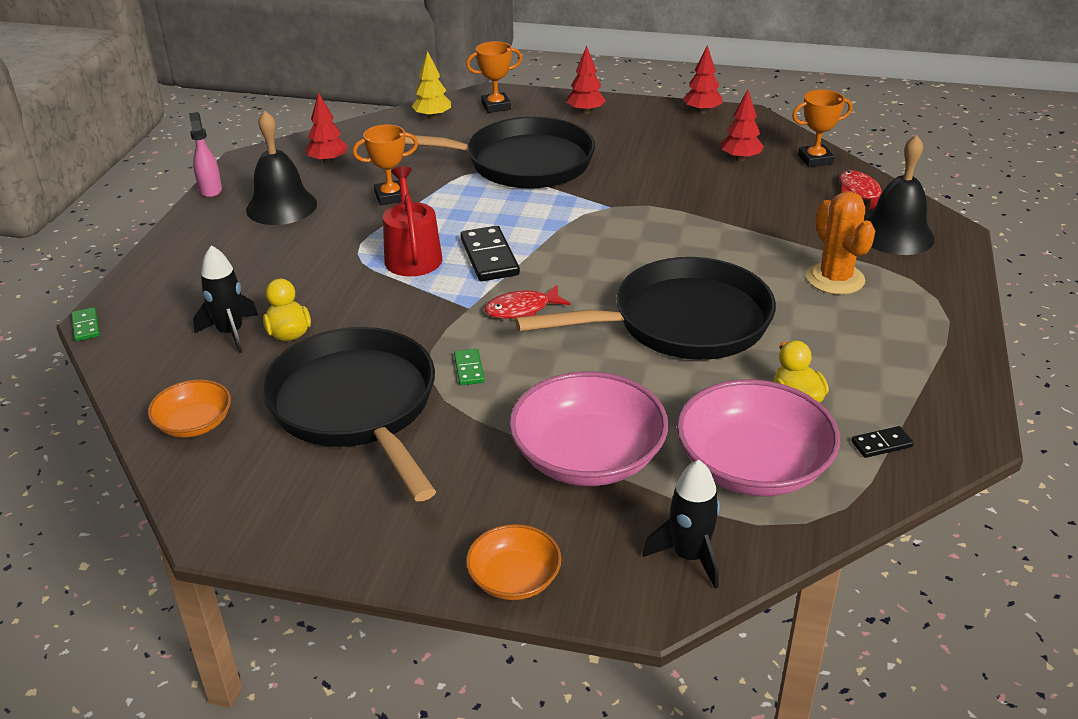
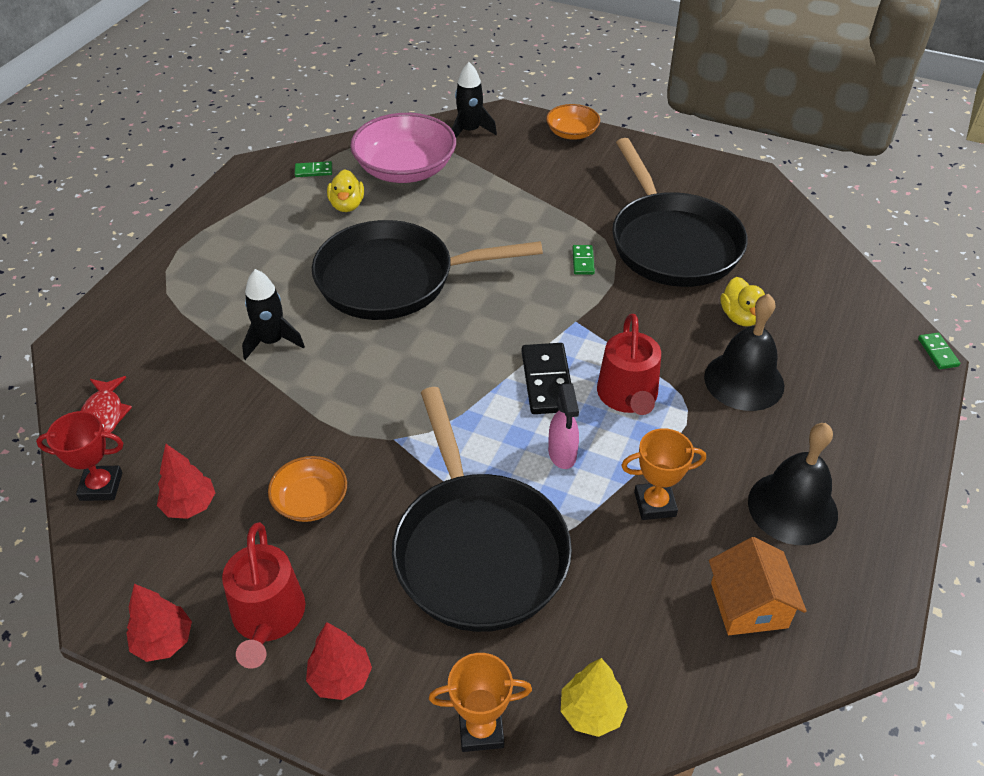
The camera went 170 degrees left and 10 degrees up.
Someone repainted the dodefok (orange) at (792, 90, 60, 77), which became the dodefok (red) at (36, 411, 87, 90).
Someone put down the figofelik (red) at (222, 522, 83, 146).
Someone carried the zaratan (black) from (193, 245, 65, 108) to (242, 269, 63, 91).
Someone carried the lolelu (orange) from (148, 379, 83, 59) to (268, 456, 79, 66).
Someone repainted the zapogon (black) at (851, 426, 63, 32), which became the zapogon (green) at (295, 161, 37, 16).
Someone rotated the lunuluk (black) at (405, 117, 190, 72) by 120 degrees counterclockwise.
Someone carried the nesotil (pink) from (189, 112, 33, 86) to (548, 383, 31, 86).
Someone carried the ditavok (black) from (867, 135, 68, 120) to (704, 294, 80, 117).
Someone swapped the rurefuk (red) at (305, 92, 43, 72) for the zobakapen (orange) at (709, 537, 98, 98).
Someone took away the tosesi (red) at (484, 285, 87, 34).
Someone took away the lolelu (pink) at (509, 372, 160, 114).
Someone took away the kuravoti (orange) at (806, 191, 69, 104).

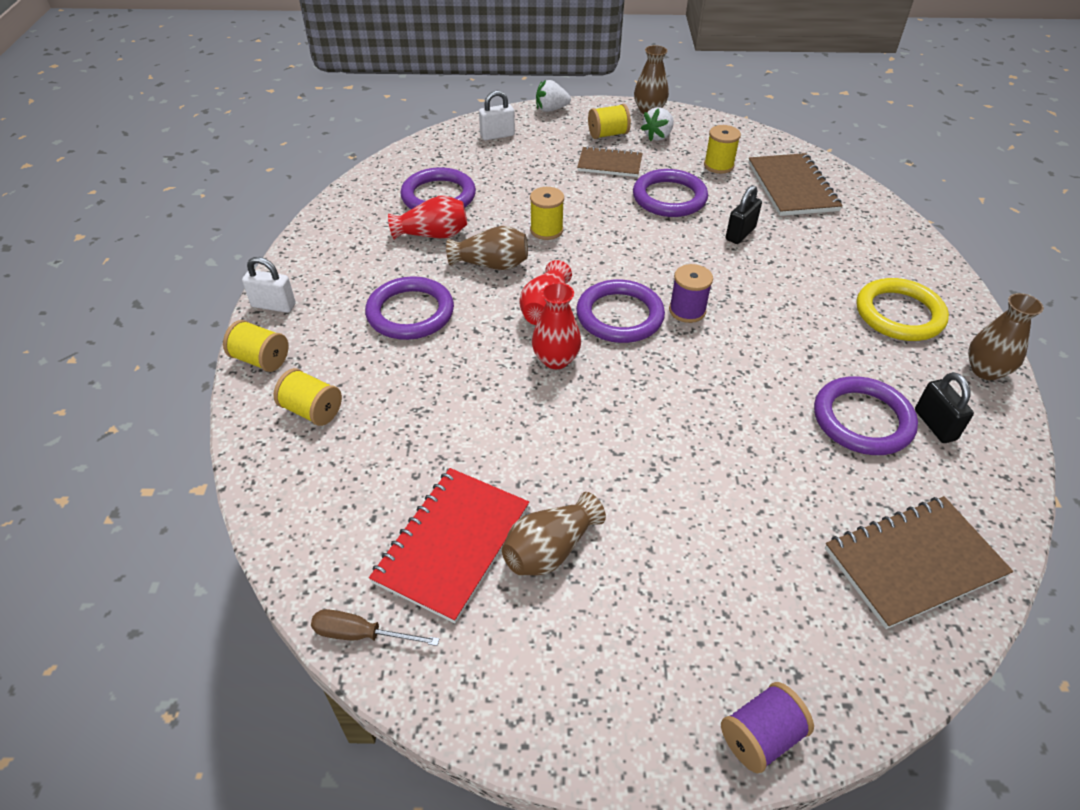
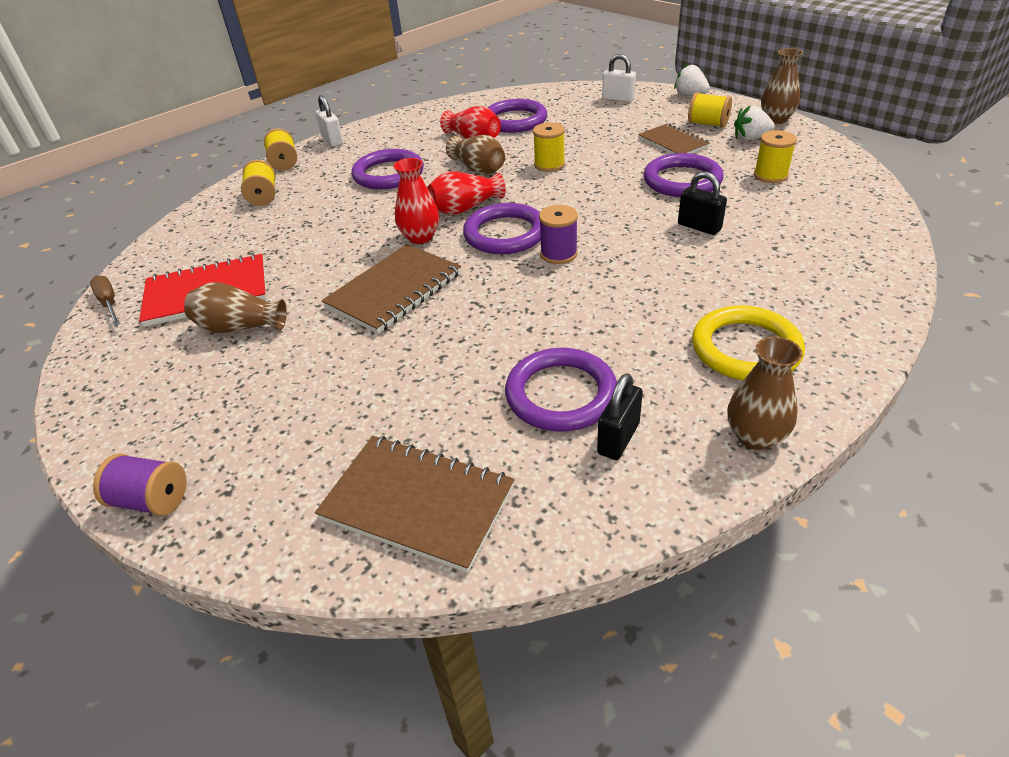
The camera went 50 degrees right and 5 degrees down.
Someone carried the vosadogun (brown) from (748, 153, 95, 63) to (321, 244, 140, 90).
Someone rotated the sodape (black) at (726, 185, 36, 59) by 45 degrees clockwise.

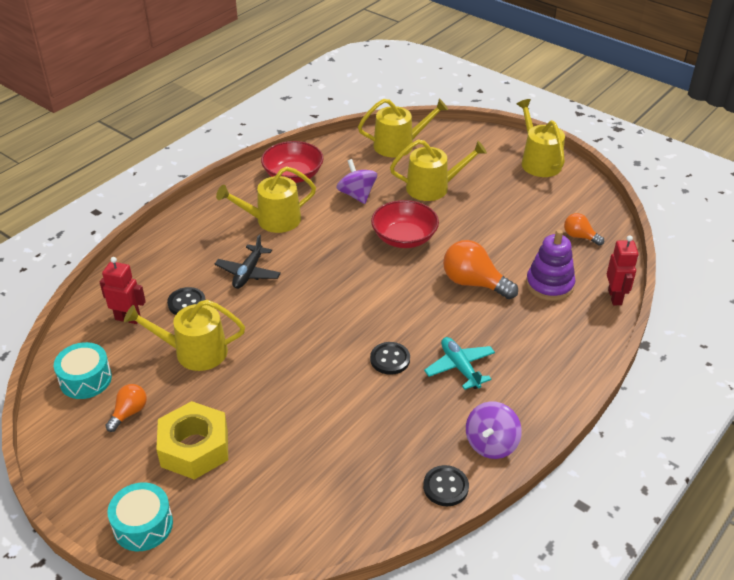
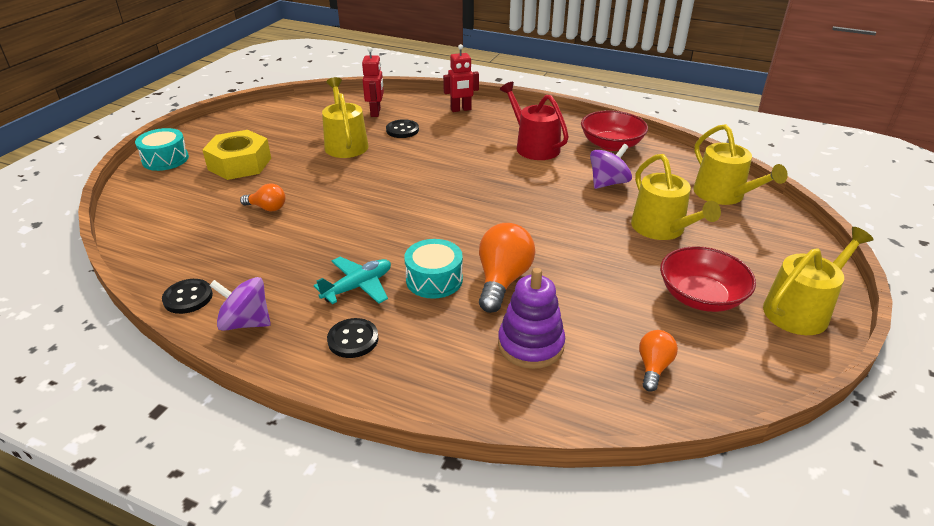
The camera went 75 degrees right and 5 degrees down.
Someone carried the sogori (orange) from (105, 384, 42, 48) to (240, 184, 46, 27).
Someone carried the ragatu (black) from (370, 342, 40, 33) to (327, 318, 52, 40).
Someone carried the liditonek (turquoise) from (54, 342, 58, 57) to (404, 239, 59, 60).
Someone carried the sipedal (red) from (607, 235, 31, 70) to (443, 44, 36, 68).
Someone repainted the figofelik (yellow) at (216, 166, 100, 67), which became the figofelik (red) at (500, 82, 69, 78).
Someone carried the lolelu (red) from (371, 200, 68, 48) to (660, 246, 96, 66).
Someone took away the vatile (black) at (215, 235, 66, 54).

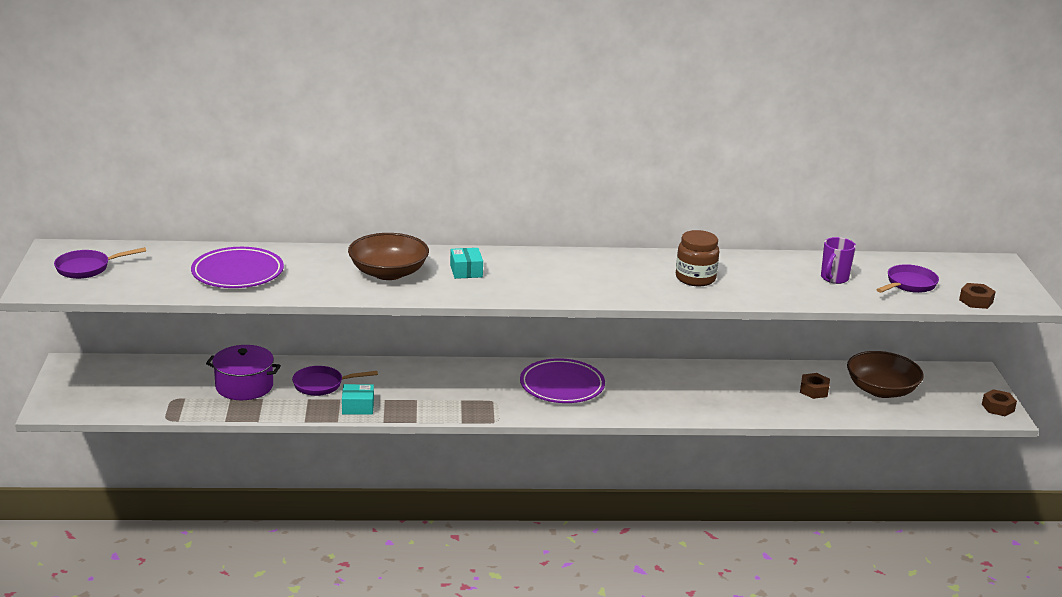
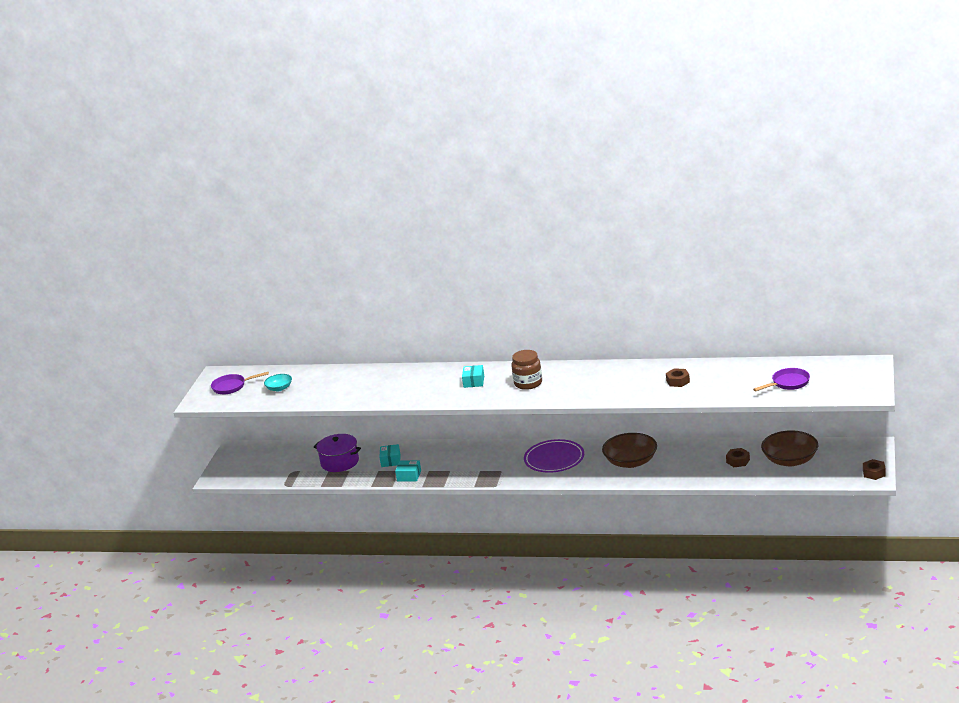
The camera went 20 degrees right and 0 degrees up.
Someone put down the lolelu (turquoise) at (264, 374, 28, 17).
Someone swapped the lunuluk (purple) at (292, 366, 86, 30) for the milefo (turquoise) at (379, 444, 22, 23).
Someone carried the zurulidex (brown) from (676, 230, 43, 56) to (512, 350, 30, 40).
Someone carried the lolelu (brown) from (348, 233, 81, 47) to (602, 433, 55, 35).
Someone carried the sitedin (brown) from (959, 283, 37, 26) to (666, 368, 24, 19).
Someone took away the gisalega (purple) at (191, 247, 93, 41).
Someone took away the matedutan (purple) at (821, 237, 35, 47).

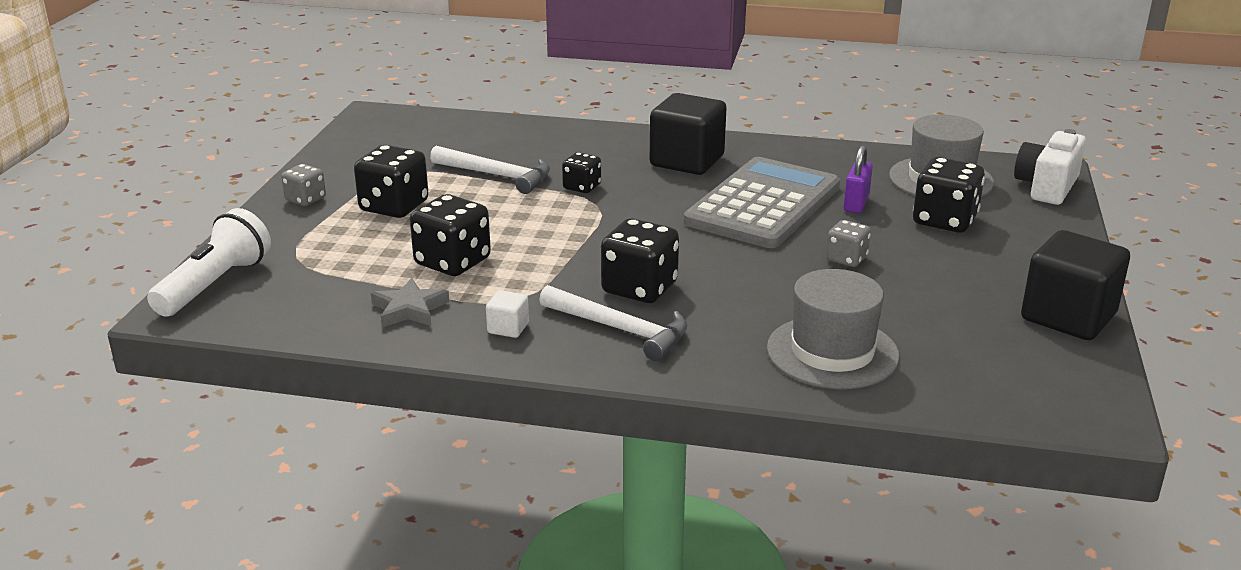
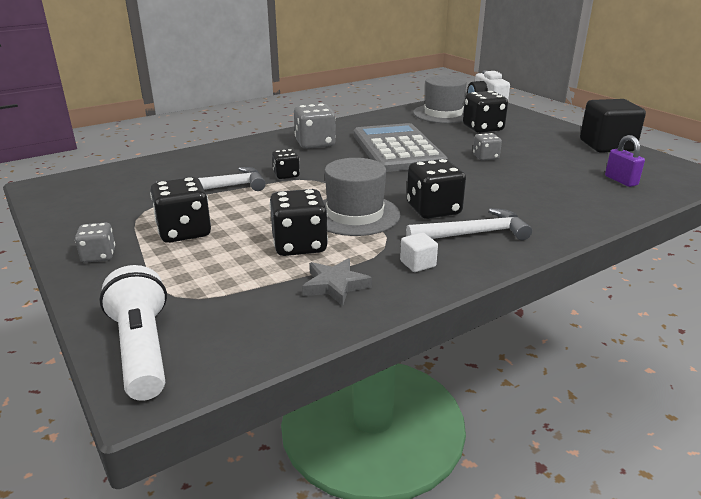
The camera went 45 degrees left and 0 degrees up.
Someone swapped the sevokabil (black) at (650, 93, 77, 82) for the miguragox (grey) at (294, 104, 42, 45).
Someone carried the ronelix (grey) from (767, 269, 132, 120) to (323, 158, 77, 78).
Someone carried the sodape (purple) from (844, 145, 29, 68) to (605, 135, 40, 52).

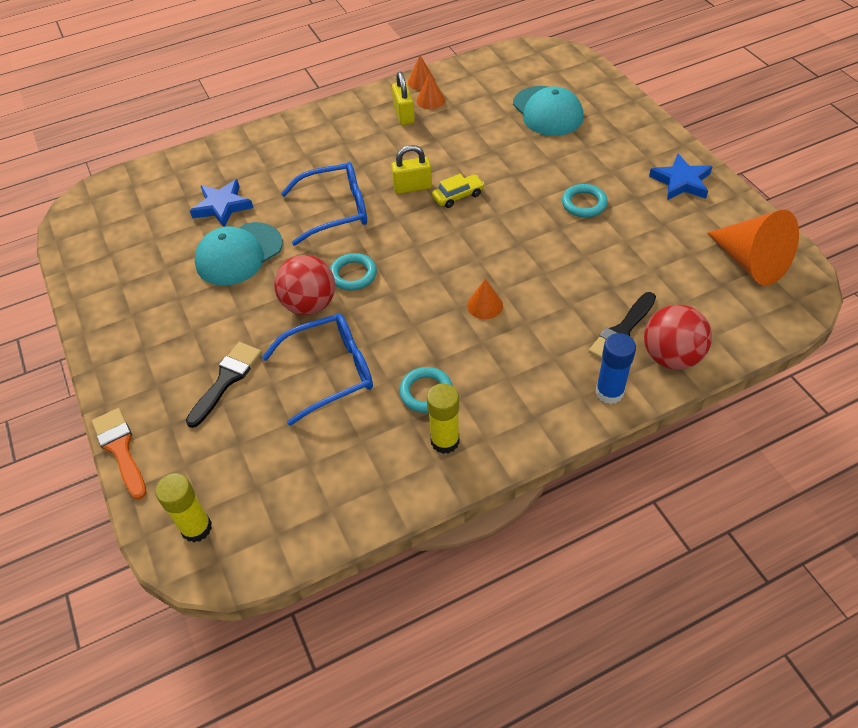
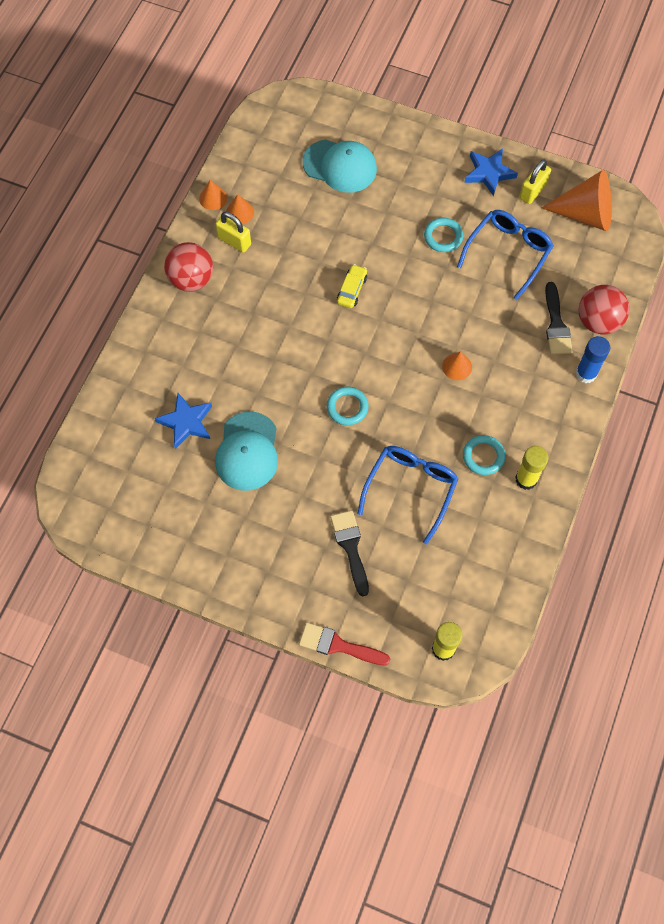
The camera went 45 degrees left and 15 degrees up.
Someone carried the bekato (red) from (274, 255, 61, 60) to (164, 242, 49, 50).
Someone repainted the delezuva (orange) at (92, 408, 55, 92), which became the delezuva (red) at (299, 622, 91, 44).
Someone carried the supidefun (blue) from (281, 162, 86, 84) to (457, 210, 97, 90).
Someone carried the sodape (yellow) from (391, 145, 41, 49) to (519, 160, 32, 44).

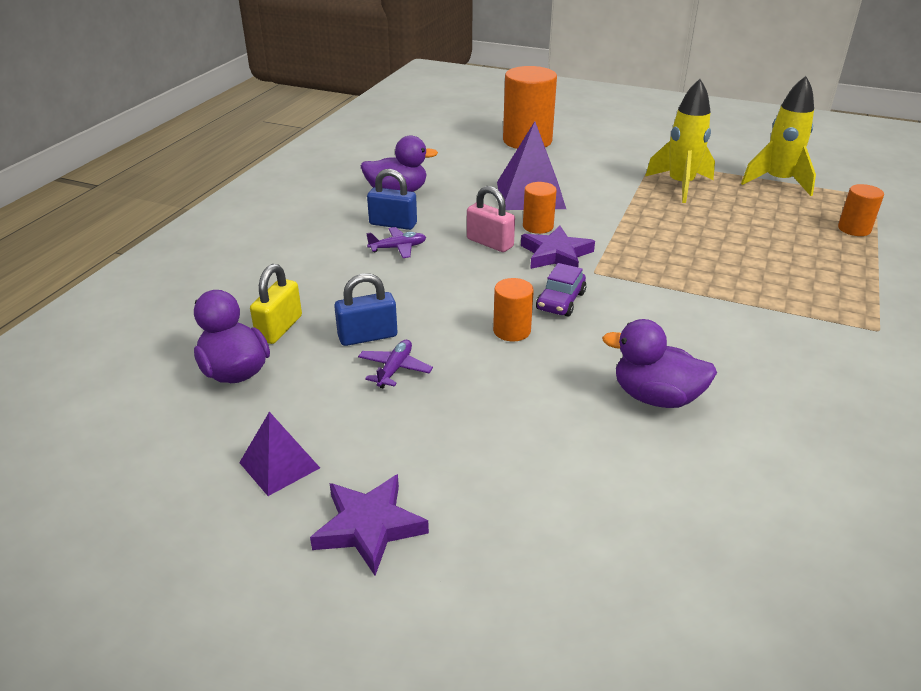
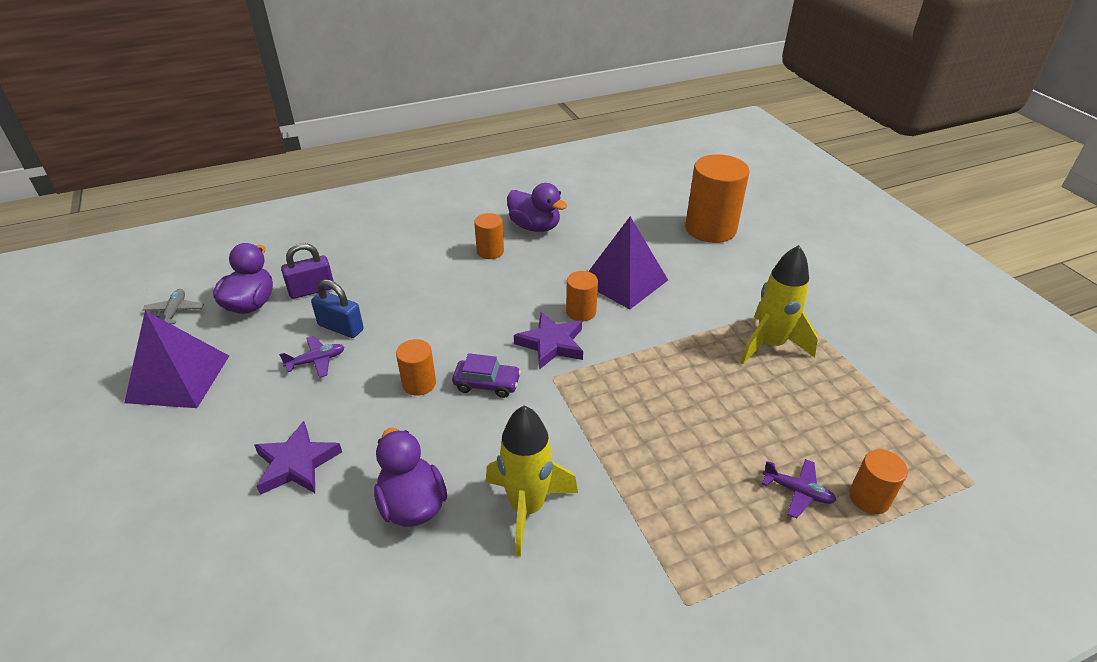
The camera went 45 degrees right and 5 degrees up.
Someone scaled the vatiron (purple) at (239, 412, 81, 84) by 1.73.
Someone put down the vatile (grey) at (142, 289, 62, 35).
Someone carried the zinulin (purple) from (310, 474, 119, 101) to (254, 421, 88, 74).
Someone repainted the sodape (yellow) at (250, 264, 52, 80), which became the sodape (purple) at (281, 243, 52, 56).
Someone rotated the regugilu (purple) at (536, 263, 50, 54) by 150 degrees counterclockwise.
Someone swapped the sodape (blue) at (367, 169, 50, 61) for the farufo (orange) at (474, 213, 30, 46).
Someone carried the zaratan (yellow) from (741, 76, 75, 120) to (486, 406, 92, 151).
Someone carried the vatile (purple) from (366, 227, 60, 31) to (762, 459, 75, 60).
Someone took away the sodape (pink) at (467, 186, 48, 66).

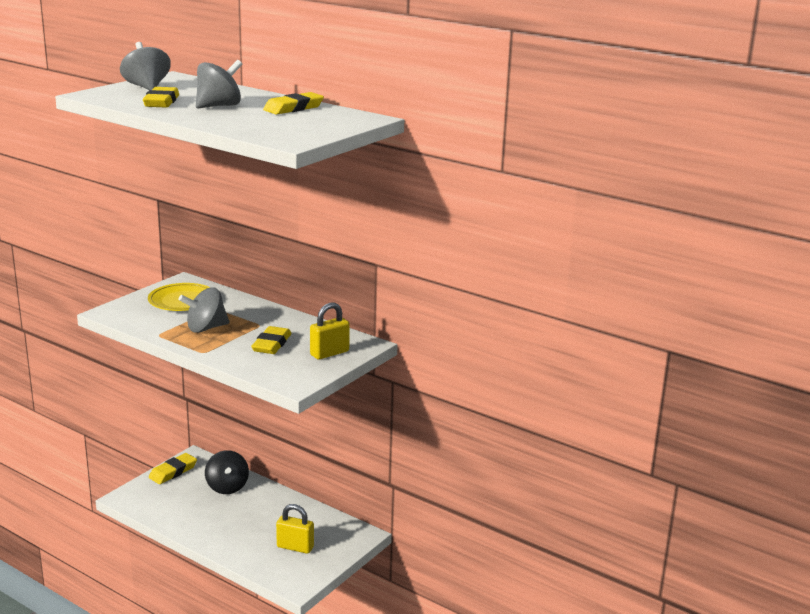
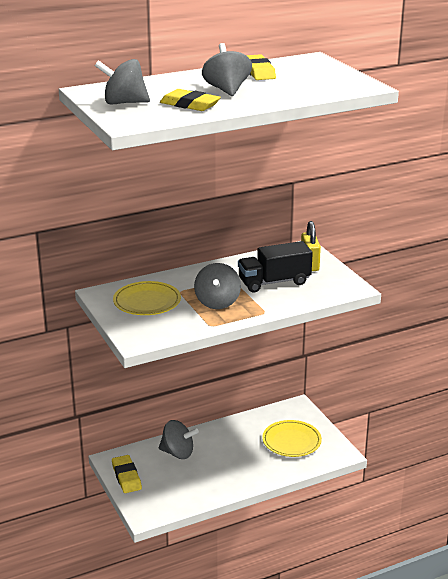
The camera went 60 degrees left and 5 degrees up.
Someone repainted the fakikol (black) at (205, 450, 44, 44), which became the fakikol (grey) at (159, 420, 40, 39).
Someone swapped the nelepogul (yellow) at (251, 326, 40, 28) for the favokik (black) at (238, 241, 75, 51).
Someone swapped the sodape (yellow) at (276, 504, 38, 50) for the gisalega (yellow) at (262, 420, 60, 37).

